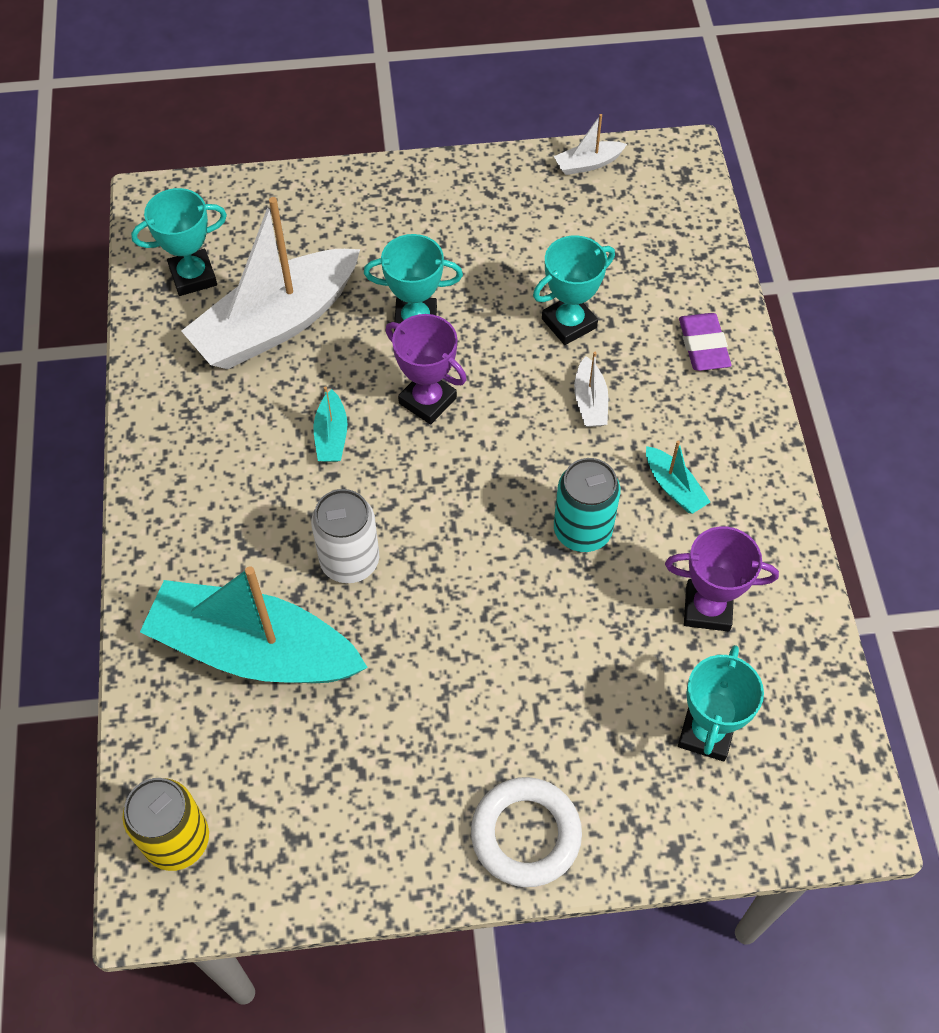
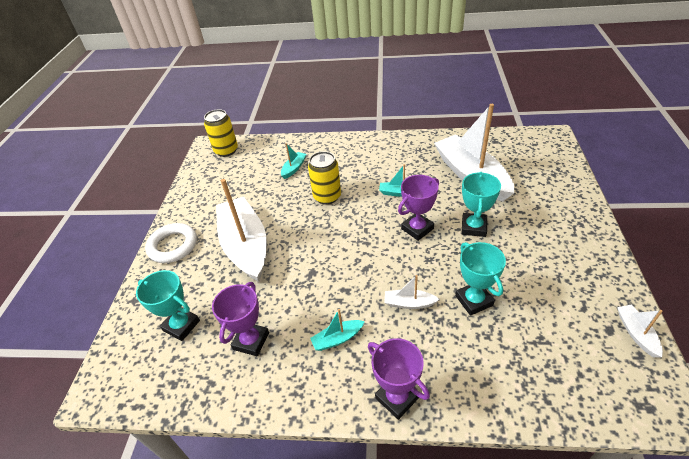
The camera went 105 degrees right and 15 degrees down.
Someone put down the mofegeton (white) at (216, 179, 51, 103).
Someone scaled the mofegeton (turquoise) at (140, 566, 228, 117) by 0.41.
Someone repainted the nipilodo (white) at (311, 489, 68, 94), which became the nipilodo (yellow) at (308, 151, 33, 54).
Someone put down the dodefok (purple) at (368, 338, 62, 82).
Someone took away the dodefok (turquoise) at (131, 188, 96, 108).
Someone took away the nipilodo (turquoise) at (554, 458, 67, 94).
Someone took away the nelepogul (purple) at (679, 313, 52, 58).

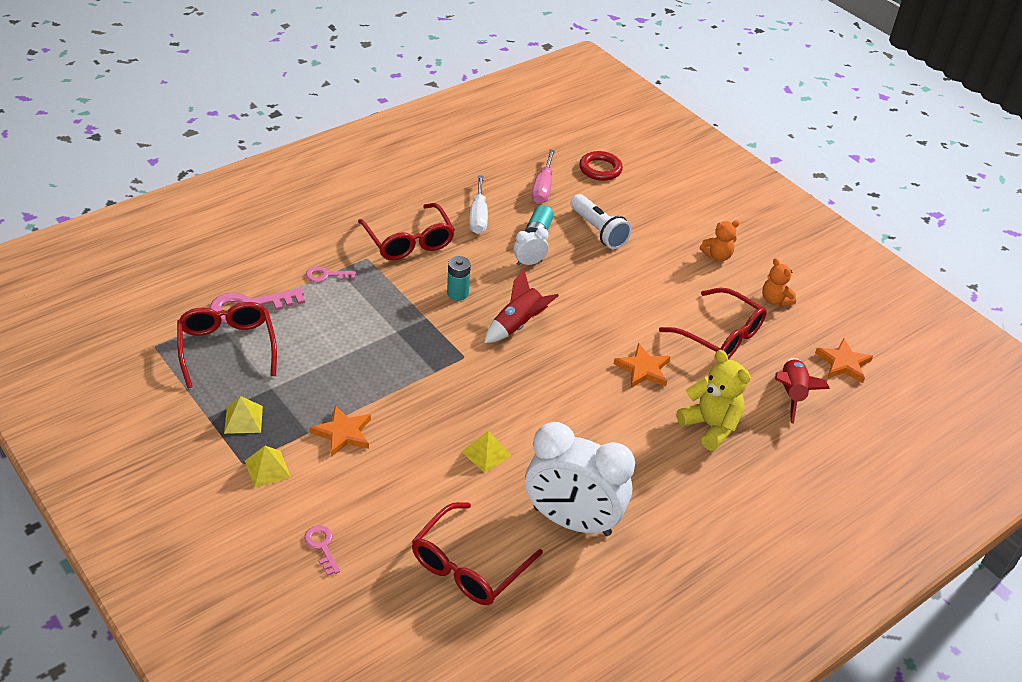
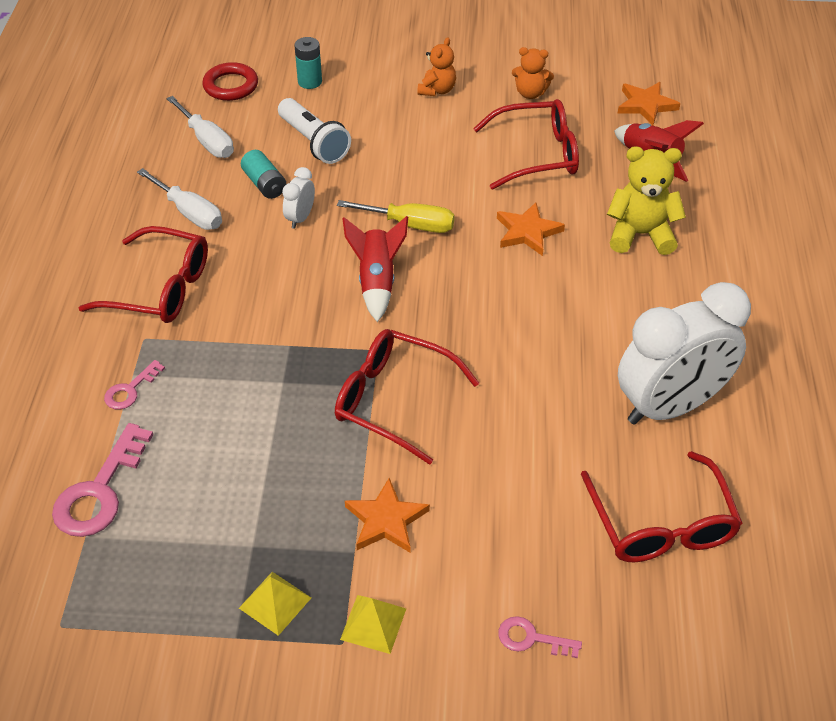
The camera went 45 degrees left and 5 degrees up.
Someone repainted the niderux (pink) at (531, 150, 24, 54), which became the niderux (white) at (166, 96, 68, 62).
Someone rotated the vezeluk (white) at (571, 194, 61, 55) by 45 degrees clockwise.
Someone carried the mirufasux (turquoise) from (447, 256, 24, 45) to (294, 37, 28, 52).
Someone carried the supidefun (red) from (177, 302, 100, 86) to (335, 329, 144, 136).
Someone put down the niderux (yellow) at (337, 200, 118, 33).
Someone took away the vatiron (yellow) at (461, 430, 51, 43).

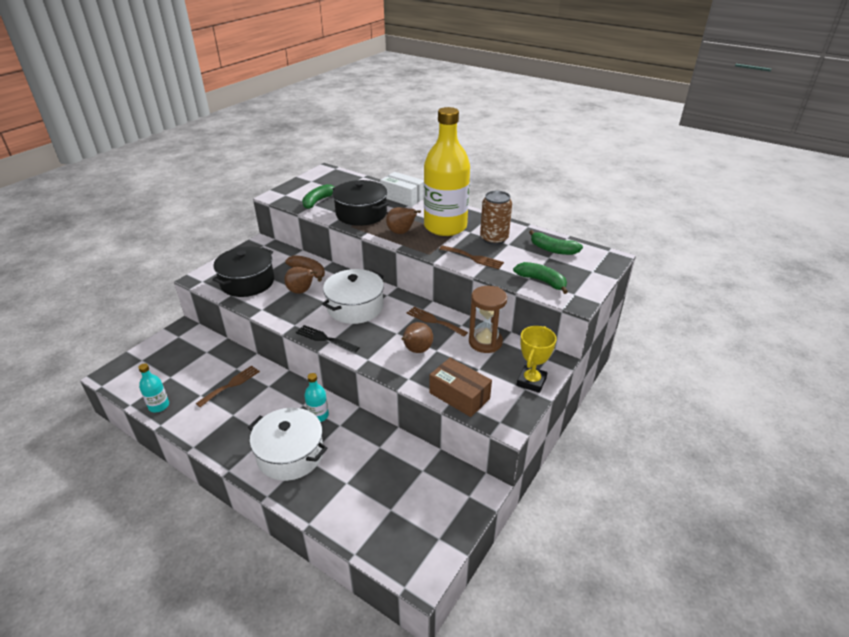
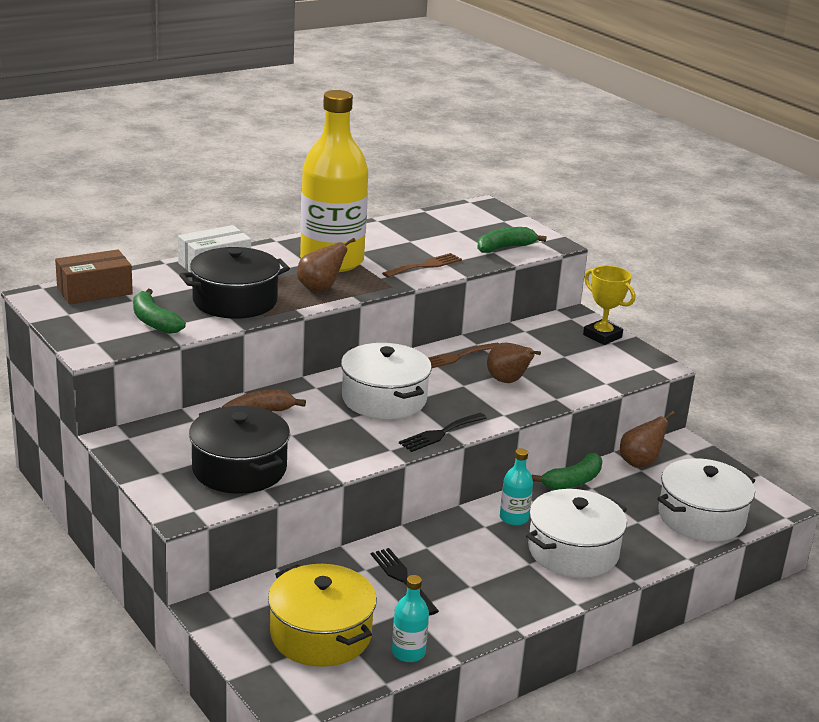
The camera went 70 degrees left and 10 degrees down.
Someone carried the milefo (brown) from (429, 358, 63, 59) to (55, 250, 78, 54).
Someone put down the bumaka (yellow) at (268, 564, 109, 103).
Someone repainted the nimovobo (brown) at (196, 366, 64, 41), which became the nimovobo (black) at (371, 548, 68, 67).
Someone carried the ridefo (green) from (529, 230, 54, 25) to (532, 453, 70, 37).
Someone carried the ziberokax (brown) from (284, 267, 33, 27) to (620, 411, 55, 57).
Someone put down the bumaka (white) at (657, 458, 98, 84).
Someone took away the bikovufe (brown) at (469, 286, 38, 67).
Someone took away the nipilodo (brown) at (480, 191, 32, 54).

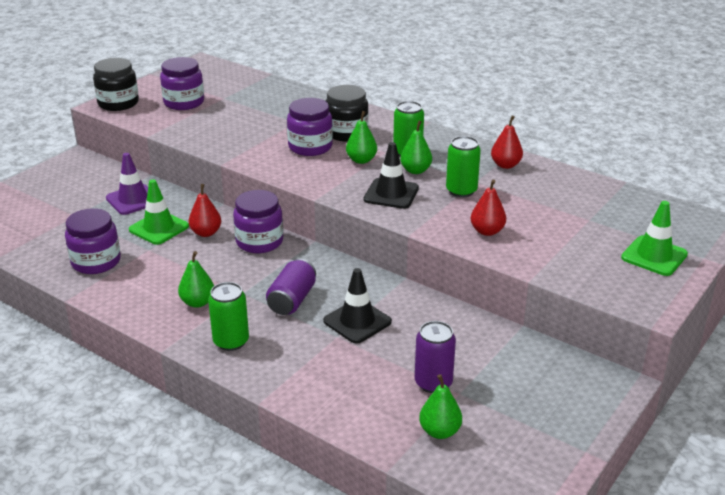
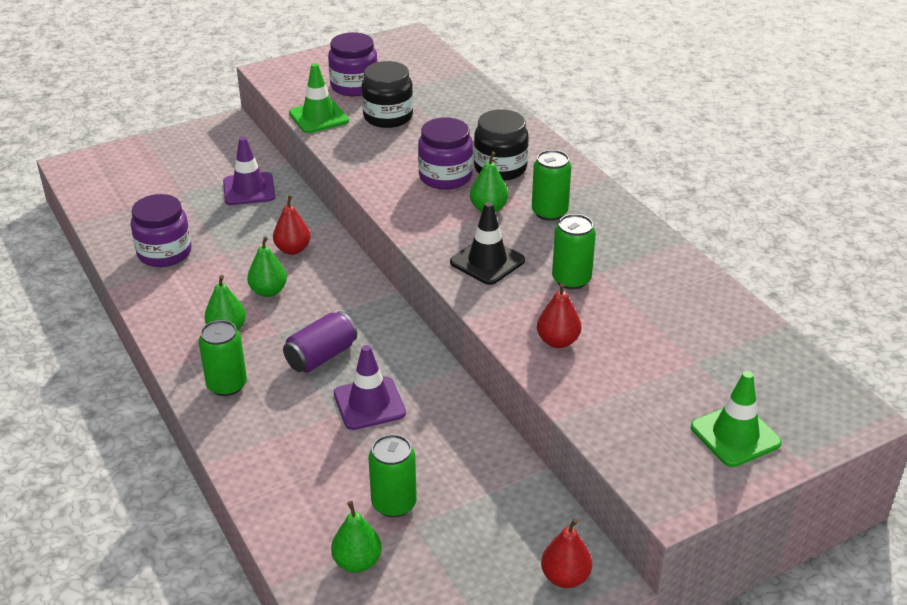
The camera went 25 degrees right and 5 degrees up.
Someone carried the ziberokax (green) from (400, 121, 32, 53) to (247, 236, 40, 61).
Someone carried the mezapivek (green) from (129, 179, 60, 66) to (289, 63, 60, 70).
Someone repainted the mezapivek (black) at (323, 268, 69, 76), which became the mezapivek (purple) at (334, 345, 72, 85).
Someone carried the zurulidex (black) from (93, 58, 46, 53) to (362, 61, 51, 67).
Someone repainted the nipilodo (purple) at (415, 321, 41, 72), which became the nipilodo (green) at (369, 434, 48, 83).
Someone carried the ziberokax (red) from (491, 116, 32, 53) to (541, 518, 51, 70).
Someone took away the zurulidex (purple) at (233, 190, 50, 63).

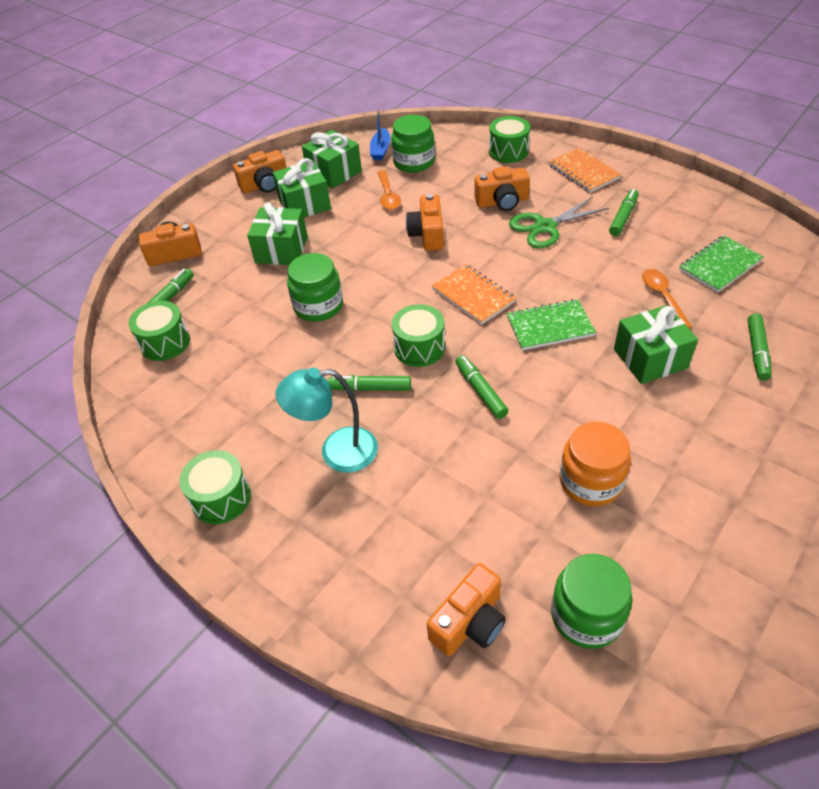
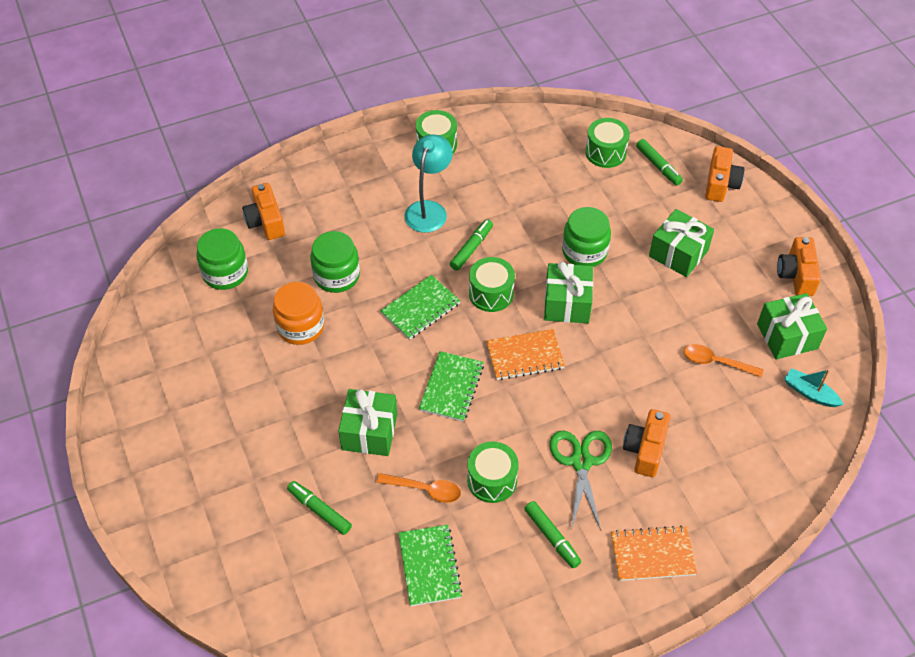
The camera went 115 degrees right and 5 degrees up.
Someone carried the zurulidex (green) from (391, 115, 44, 58) to (310, 231, 50, 62).
Someone swapped the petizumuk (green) at (455, 355, 53, 64) for the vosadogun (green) at (380, 275, 80, 65).
Someone carried the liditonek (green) from (489, 116, 41, 47) to (467, 441, 52, 62).
Someone carried the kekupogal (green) from (273, 158, 58, 59) to (544, 262, 49, 61).
Someone repainted the mofegeton (blue) at (370, 110, 20, 50), which became the mofegeton (turquoise) at (784, 368, 60, 39).
Someone took away the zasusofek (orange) at (406, 194, 38, 57).

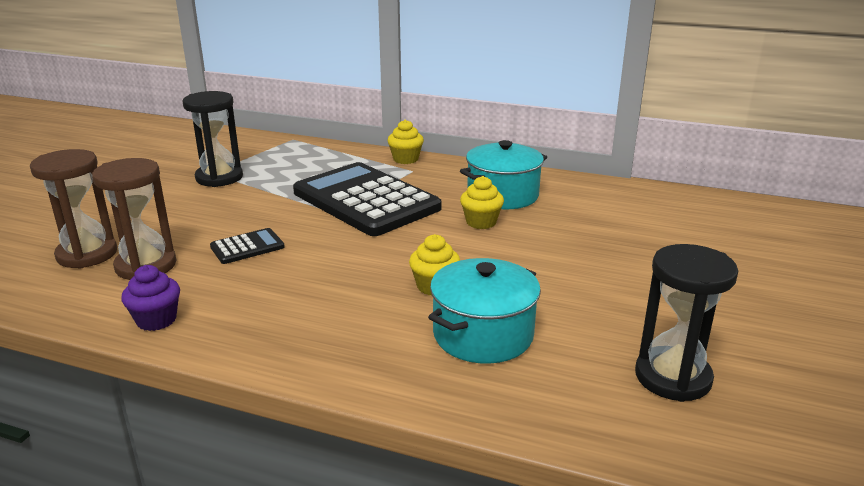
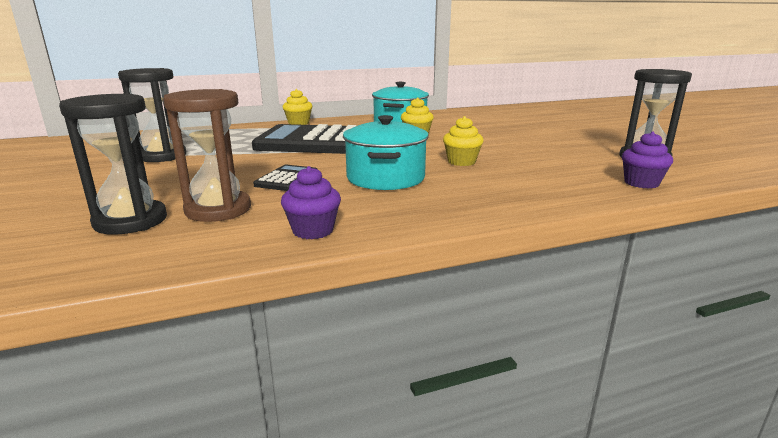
The camera went 40 degrees left and 5 degrees down.
Someone repainted the bikovufe (brown) at (30, 149, 87, 120), which became the bikovufe (black) at (59, 93, 108, 142).
Someone carried the bumaka (turquoise) from (428, 258, 113, 106) to (343, 115, 86, 75).
Someone put down the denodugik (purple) at (622, 131, 51, 58).

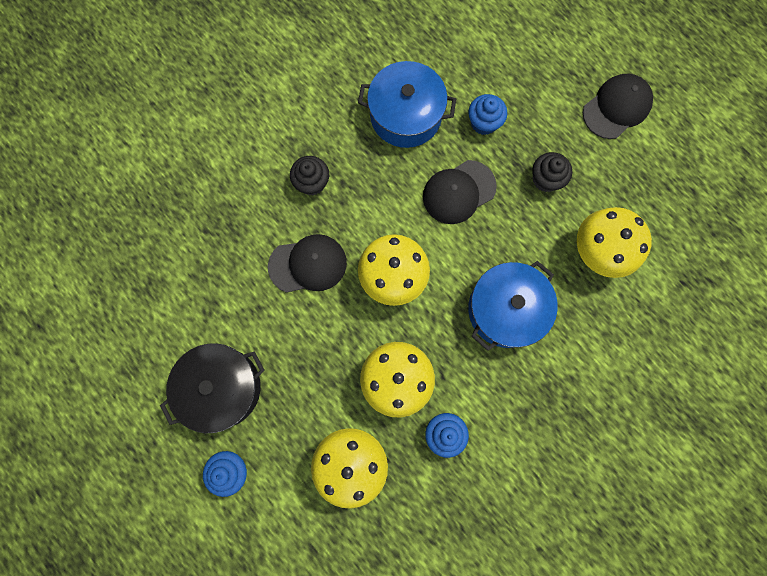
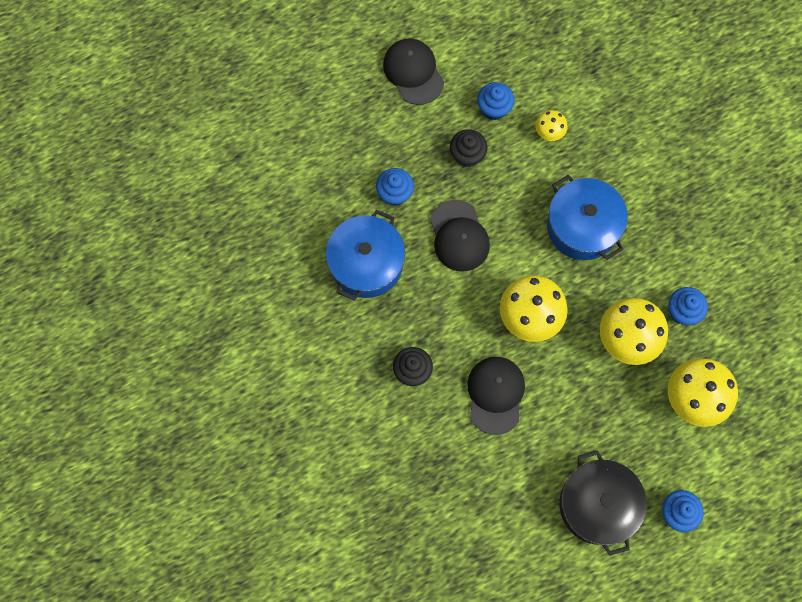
The camera went 75 degrees left and 5 degrees down.
Someone put down the denodugik (blue) at (477, 82, 38, 38).
Someone scaled the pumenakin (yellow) at (577, 207, 75, 71) by 0.51.

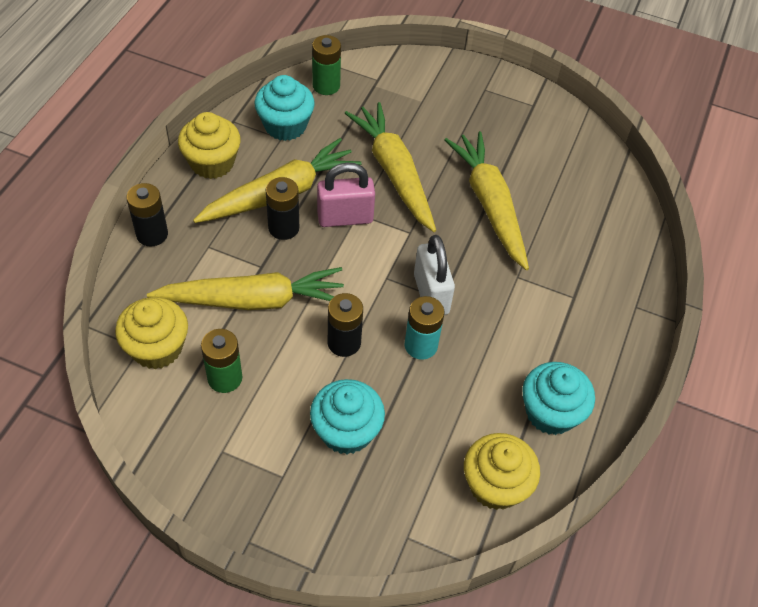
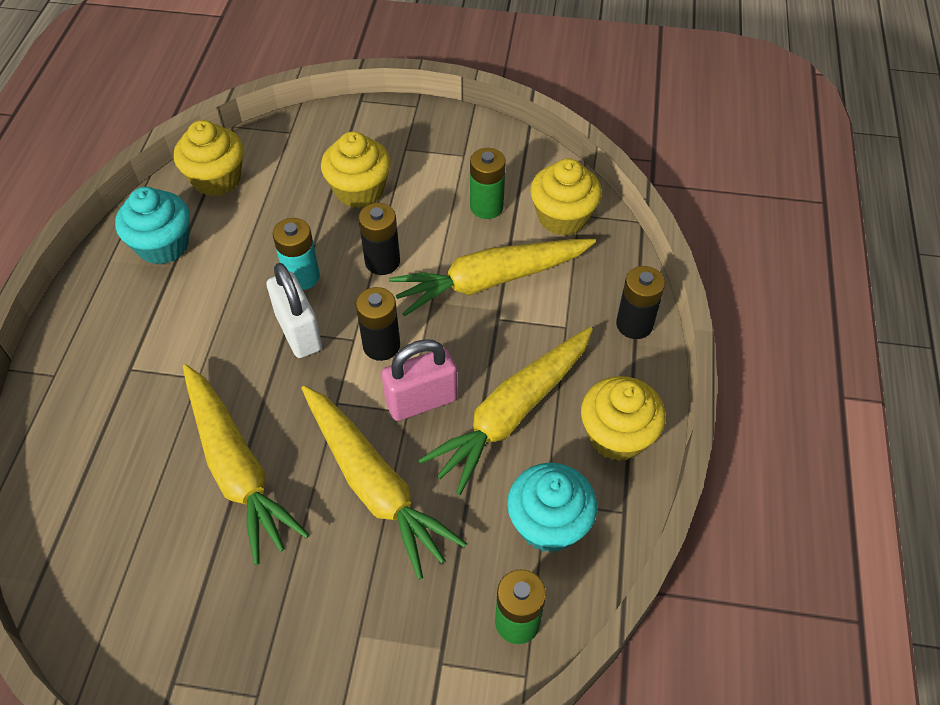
The camera went 170 degrees right and 0 degrees up.
Someone repainted the denodugik (turquoise) at (310, 379, 75, 75), which became the denodugik (yellow) at (321, 131, 70, 77).
Someone carried the mirufasux (black) from (266, 177, 33, 63) to (356, 287, 44, 74).

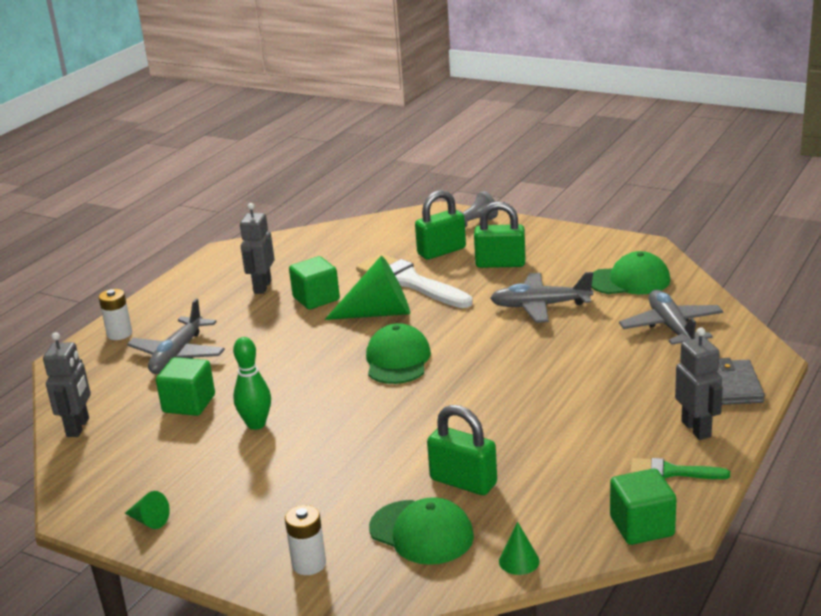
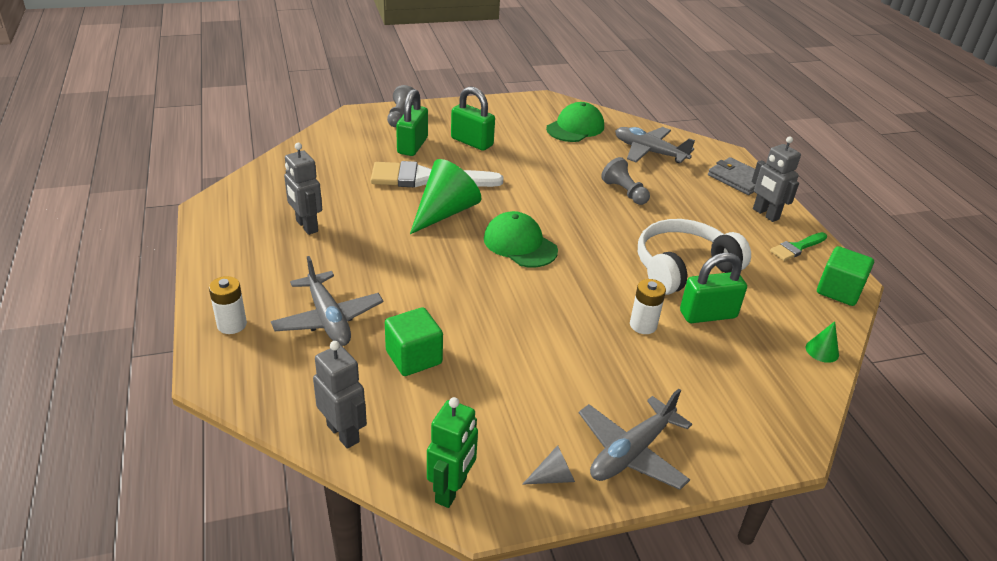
The camera went 50 degrees left and 10 degrees up.
Someone put down the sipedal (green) at (427, 397, 51, 111).
Someone rotated the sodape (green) at (474, 201, 51, 67) by 75 degrees clockwise.
Someone repainted the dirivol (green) at (125, 491, 45, 38), which became the dirivol (grey) at (522, 445, 53, 40).
Someone carried the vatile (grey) from (490, 272, 103, 51) to (579, 389, 113, 101).
Someone put down the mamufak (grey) at (601, 157, 49, 48).
Someone carried the mirufasux (white) from (285, 505, 41, 70) to (630, 279, 36, 55).
Someone put down the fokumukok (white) at (638, 219, 113, 76).
Someone rotated the sipedal (grey) at (675, 327, 48, 113) by 150 degrees counterclockwise.
Someone took away the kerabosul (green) at (233, 337, 38, 93).
Someone took away the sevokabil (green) at (289, 256, 51, 53).
Someone took away the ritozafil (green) at (369, 497, 105, 68).

